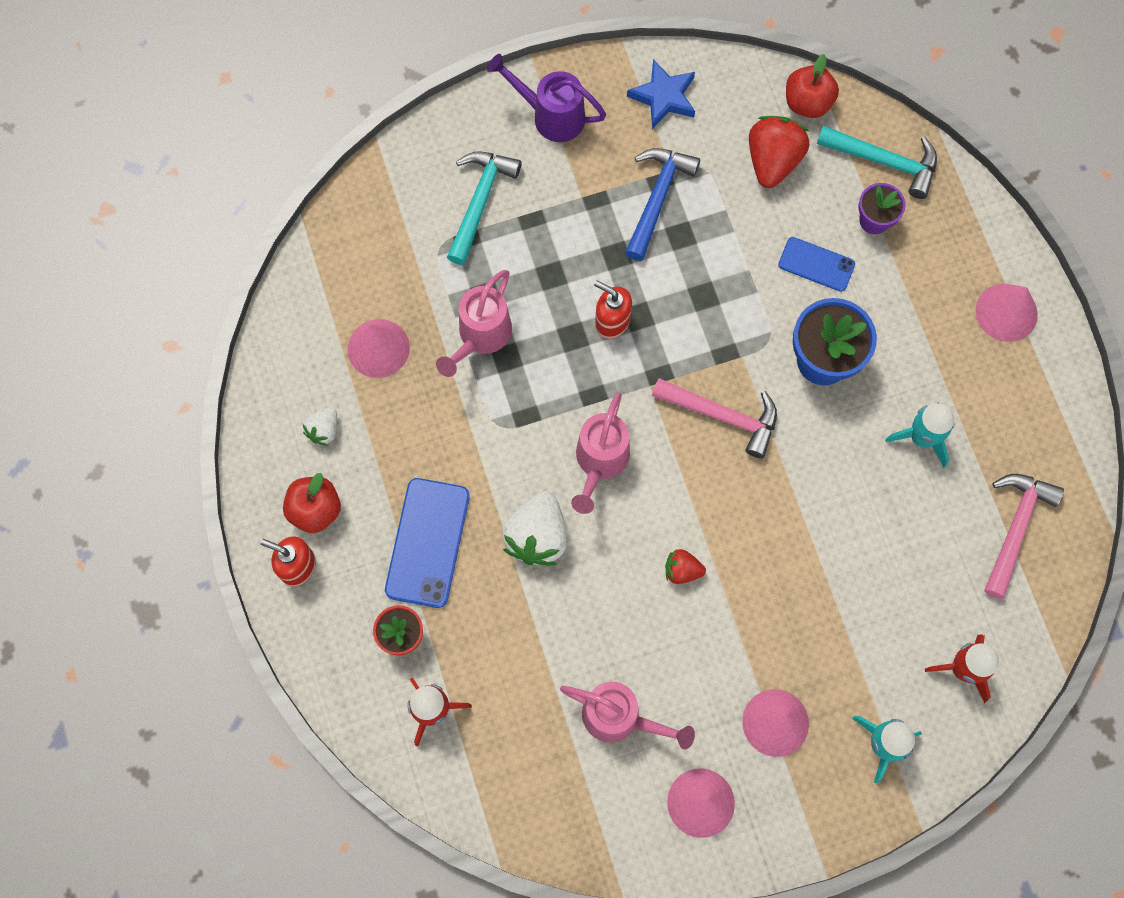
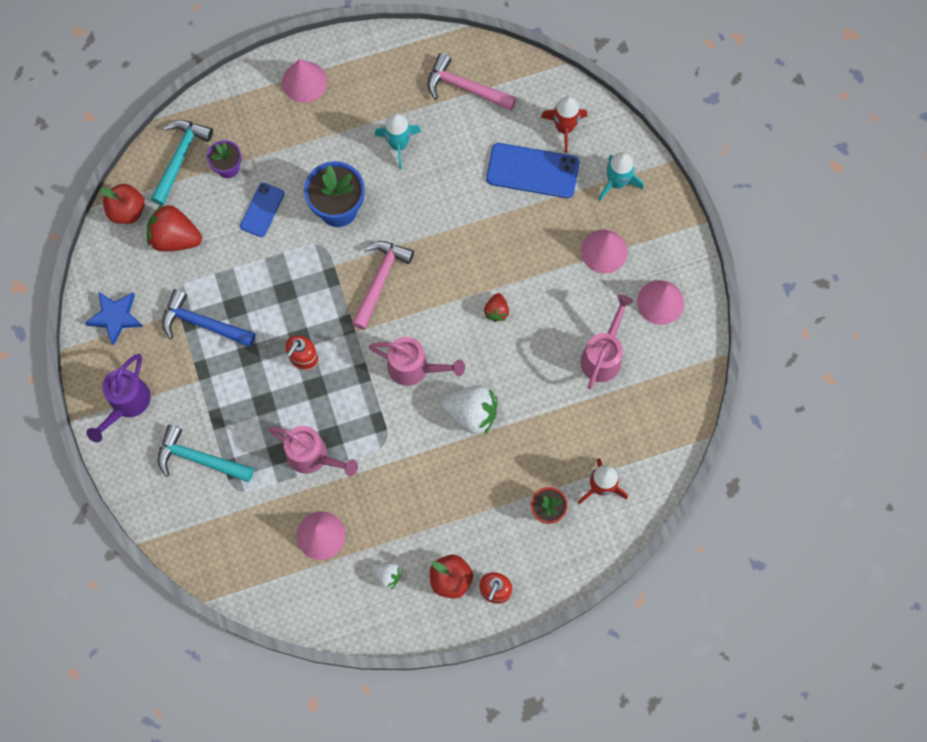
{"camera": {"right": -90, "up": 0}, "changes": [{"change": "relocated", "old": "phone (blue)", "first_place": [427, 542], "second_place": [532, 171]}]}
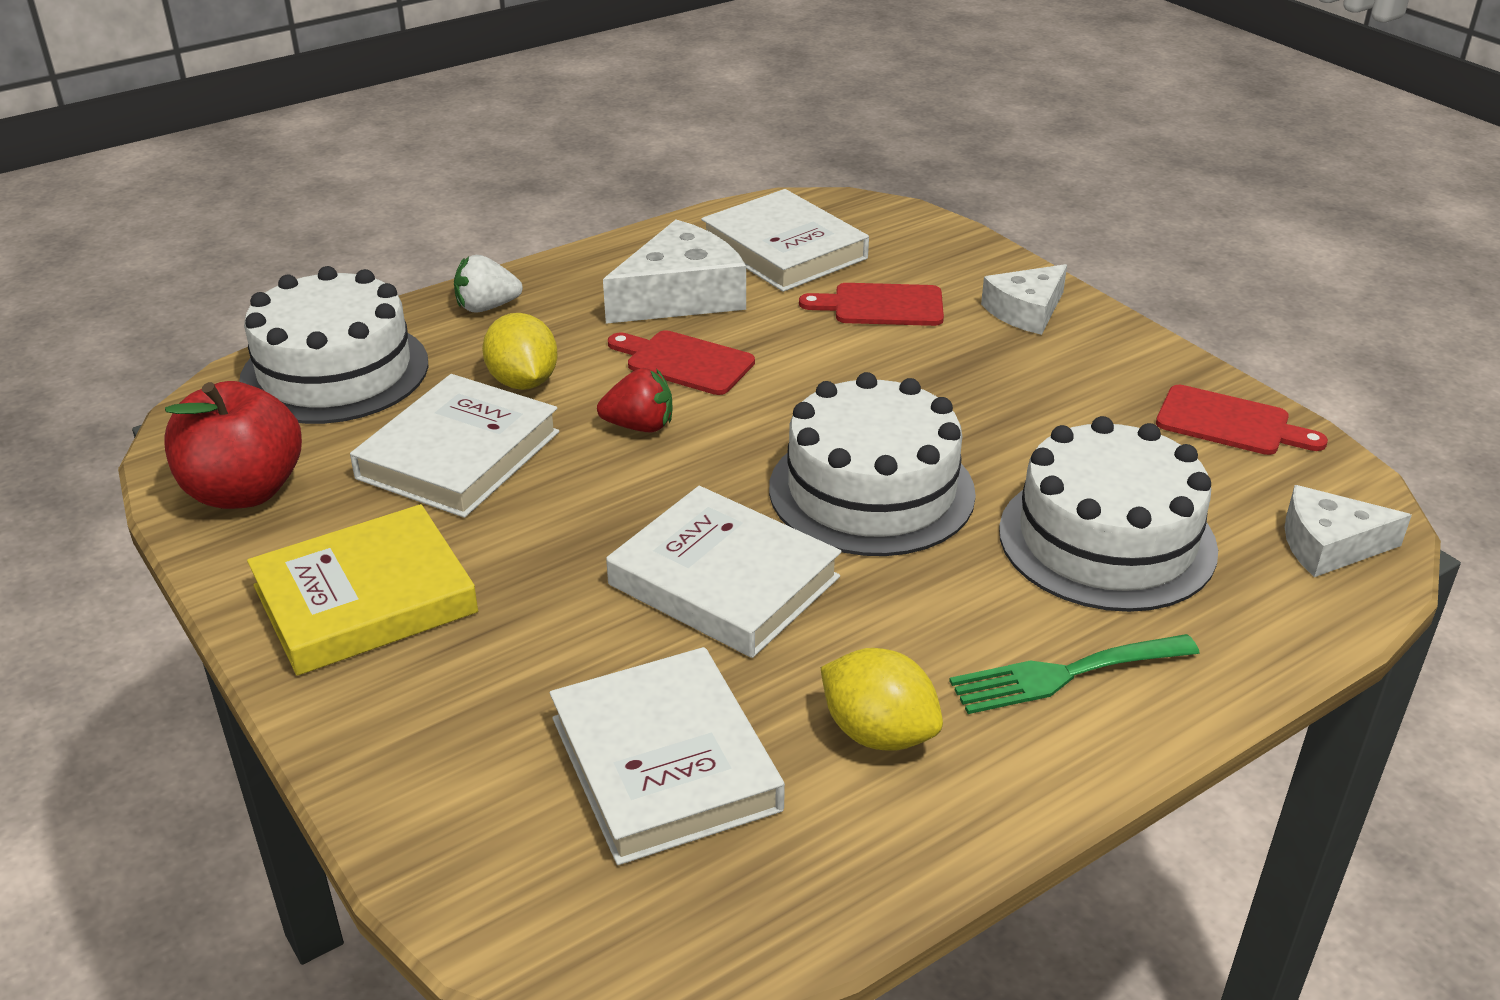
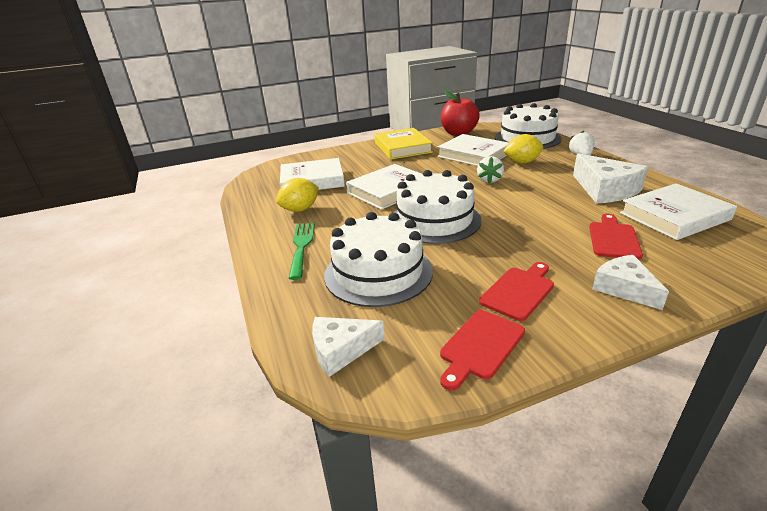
{"camera": {"right": 105, "up": -5}, "changes": [{"change": "relocated", "old": "cutting board (red)", "first_place": [685, 362], "second_place": [519, 291]}, {"change": "colour", "old": "strawberry (red)", "new": "strawberry (white)", "first_place": [640, 426], "second_place": [489, 180]}, {"change": "spun", "old": "cheese (white)", "first_place": [1328, 545], "second_place": [341, 350], "degrees": -120}]}
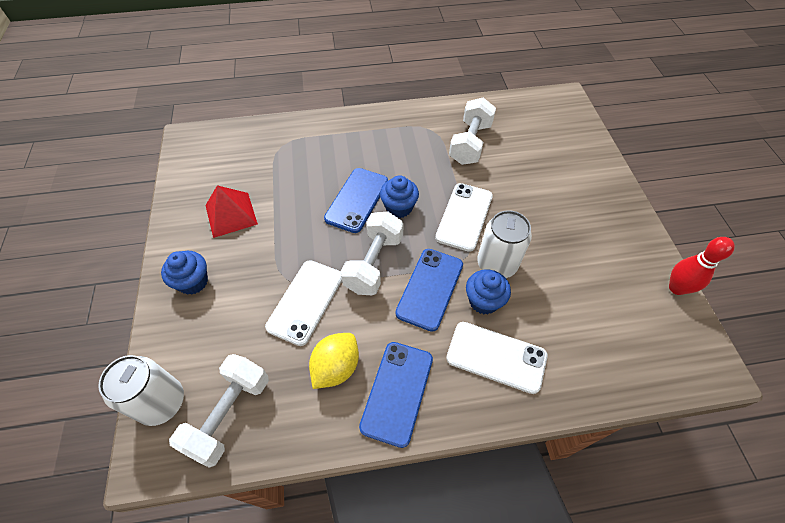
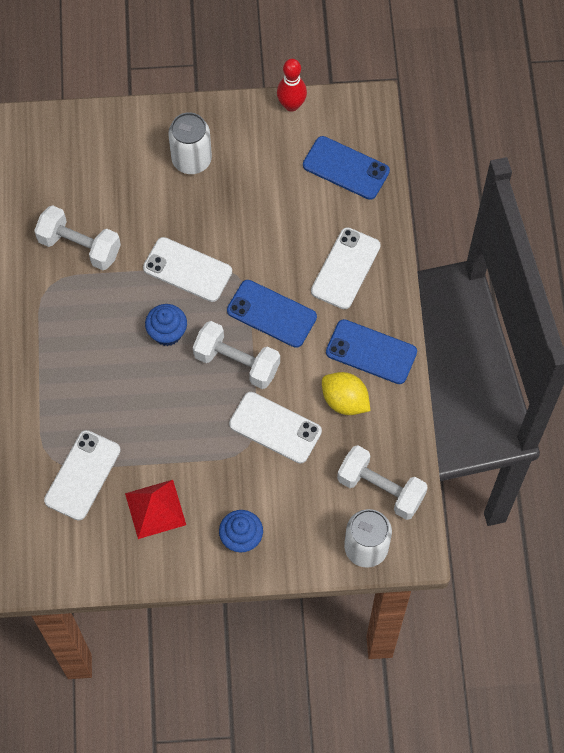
{"camera": {"right": -85, "up": 10}, "changes": [{"change": "missing", "old": "cupcake (blue)", "first_place": [483, 301]}, {"change": "appeared", "new": "phone (white)", "second_place": [82, 475]}, {"change": "relocated", "old": "phone (blue)", "first_place": [357, 200], "second_place": [346, 168]}, {"change": "relocated", "old": "can (white)", "first_place": [496, 264], "second_place": [191, 160]}]}
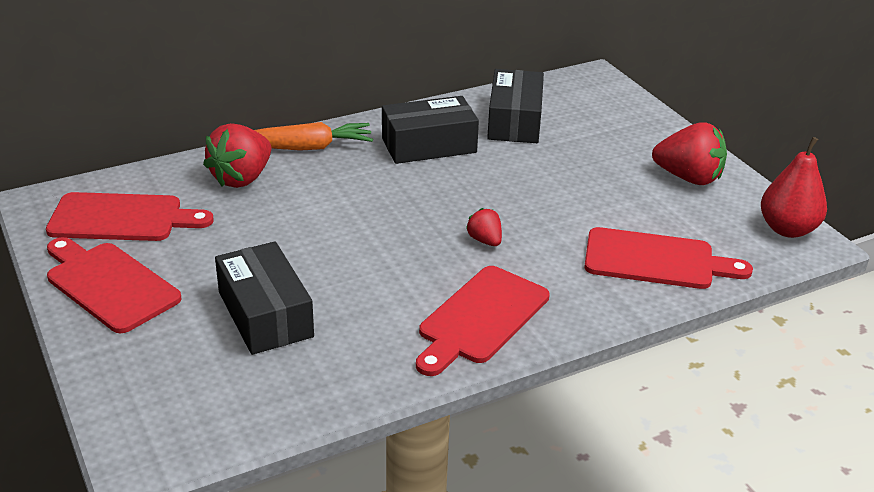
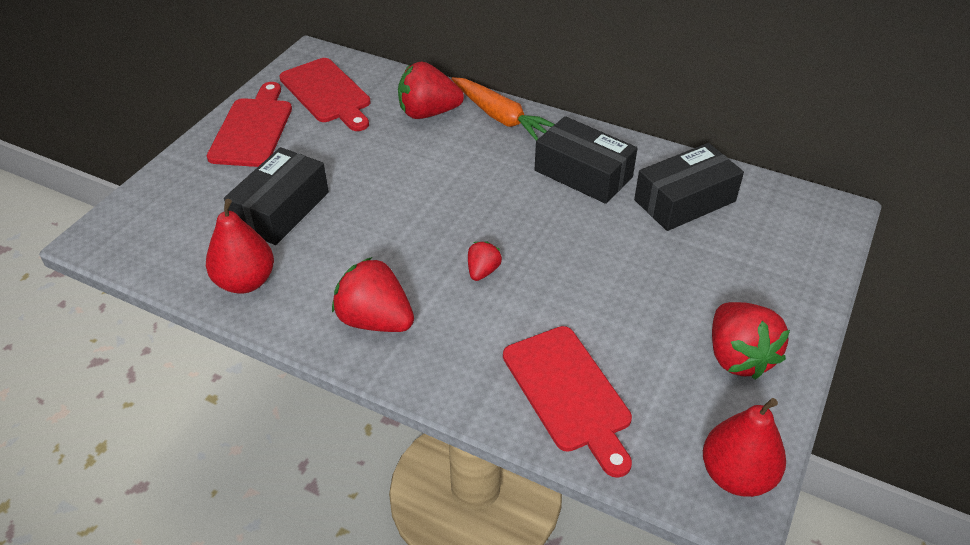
{"camera": {"right": 55, "up": 10}, "changes": [{"change": "appeared", "new": "pear (red)", "second_place": [245, 282]}, {"change": "exchanged", "old": "cutting board (red)", "new": "strawberry (red)", "first_place": [480, 318], "second_place": [375, 320]}]}
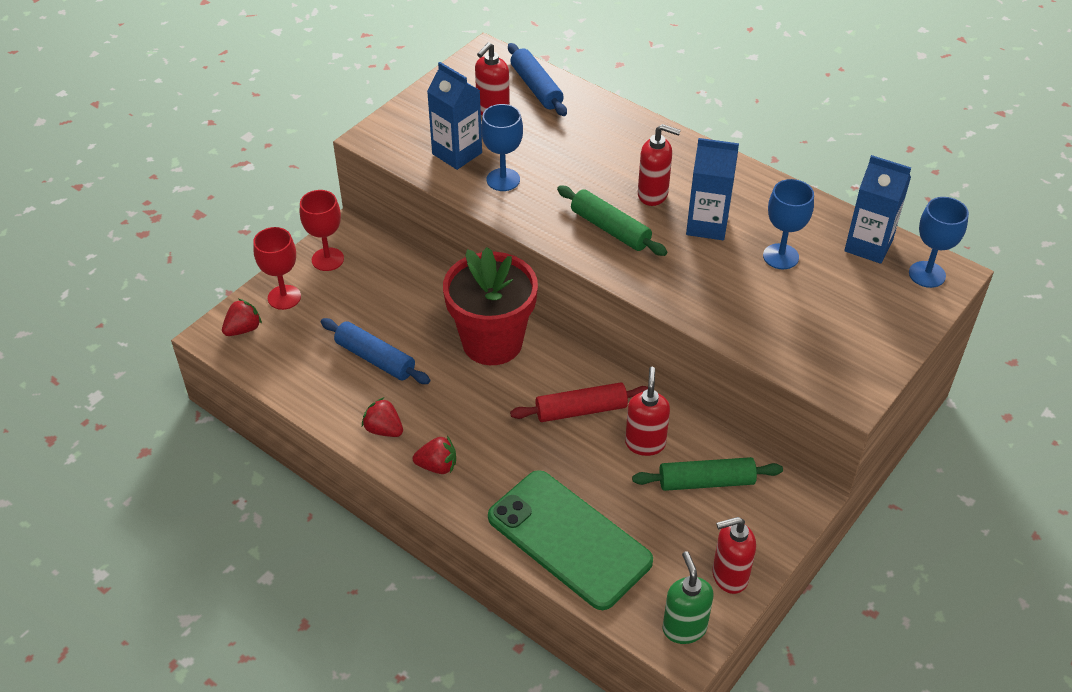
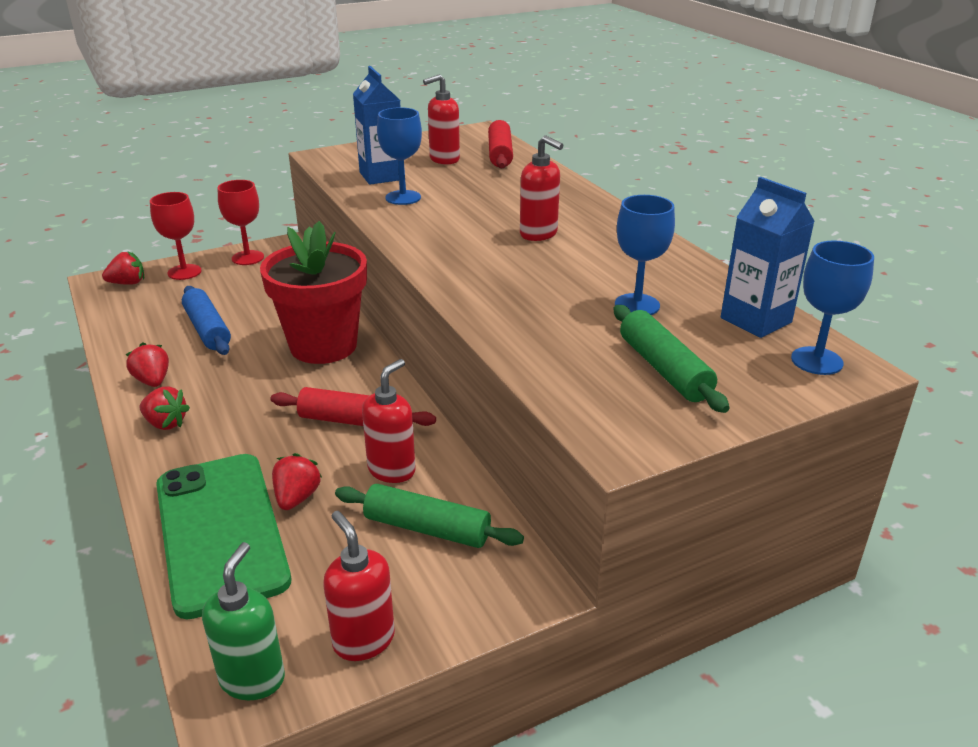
{"camera": {"right": 25, "up": -15}, "changes": [{"change": "missing", "old": "carton (blue)", "first_place": [707, 225]}, {"change": "appeared", "new": "strawberry (red)", "second_place": [297, 498]}, {"change": "relocated", "old": "rolling pin (green)", "first_place": [610, 229], "second_place": [664, 369]}, {"change": "colour", "old": "rolling pin (blue)", "new": "rolling pin (red)", "first_place": [536, 87], "second_place": [500, 154]}, {"change": "spun", "old": "soap dispenser (red)", "first_place": [729, 576], "second_place": [363, 640], "degrees": 45}]}
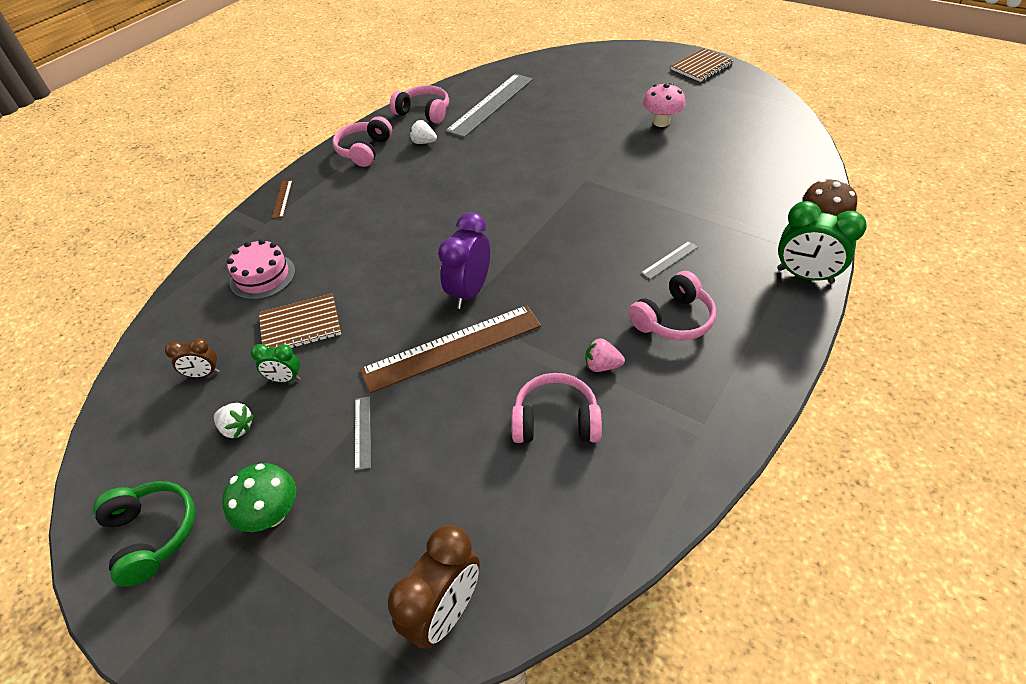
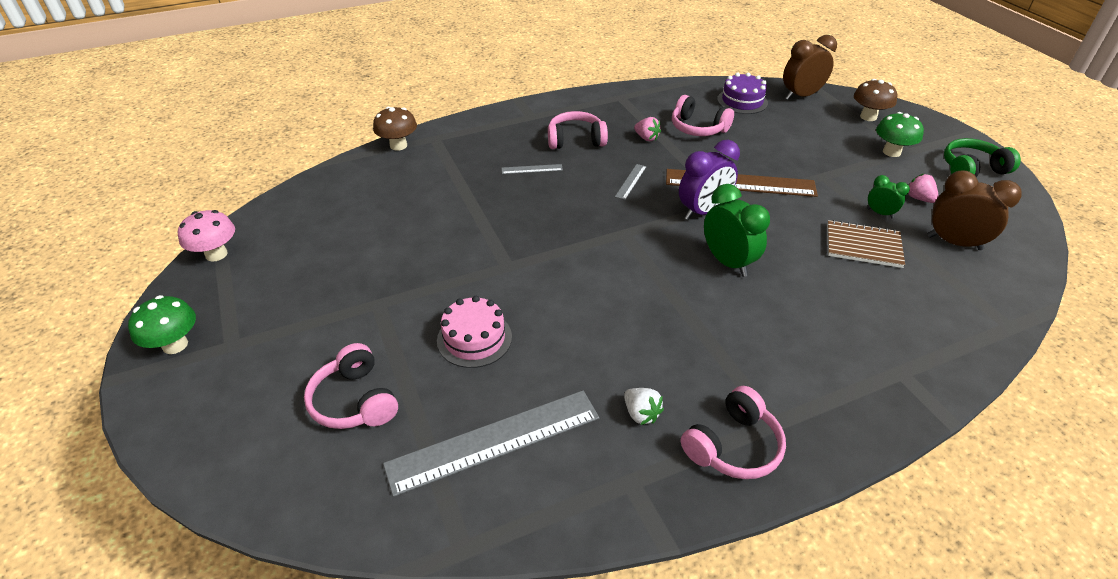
{"camera": {"right": -150, "up": -5}, "changes": [{"change": "missing", "old": "ruler (brown)", "first_place": [282, 199]}, {"change": "appeared", "new": "cake (purple)", "second_place": [742, 101]}, {"change": "appeared", "new": "mushroom (brown)", "second_place": [868, 117]}, {"change": "relocated", "old": "cake (pink)", "first_place": [262, 276], "second_place": [474, 338]}, {"change": "relocated", "old": "ruler (grey)", "first_place": [362, 432], "second_place": [631, 181]}, {"change": "relocated", "old": "headphones (pink)", "first_place": [424, 113], "second_place": [355, 401]}, {"change": "relocated", "old": "mushroom (pink)", "first_place": [661, 122], "second_place": [216, 254]}, {"change": "relocated", "old": "clock (green)", "first_place": [804, 276], "second_place": [727, 262]}, {"change": "exchanged", "old": "notebook (brown)", "new": "mushroom (green)", "first_place": [701, 67], "second_place": [175, 345]}, {"change": "colour", "old": "strawberry (white)", "new": "strawberry (pink)", "first_place": [237, 428], "second_place": [919, 198]}, {"change": "spun", "old": "headphones (green)", "first_place": [152, 534], "second_place": [972, 169], "degrees": 75}, {"change": "size", "old": "clock (brown)", "first_place": [204, 374], "second_place": [954, 243], "factor": 1.84}]}
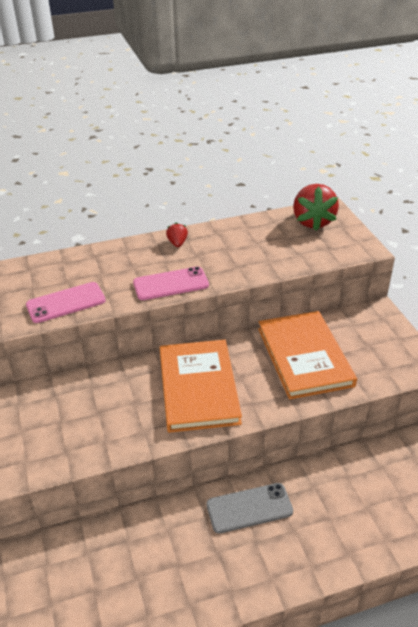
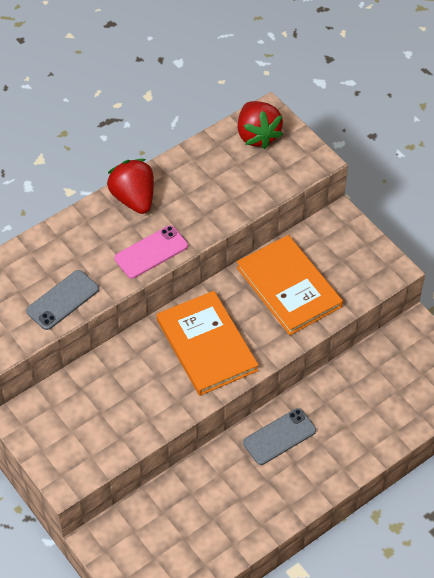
{"camera": {"right": -20, "up": 15}, "changes": [{"change": "colour", "old": "phone (pink)", "new": "phone (grey)", "first_place": [66, 303], "second_place": [62, 300]}, {"change": "size", "old": "strawberry (red)", "first_place": [177, 243], "second_place": [134, 198], "factor": 2.12}]}
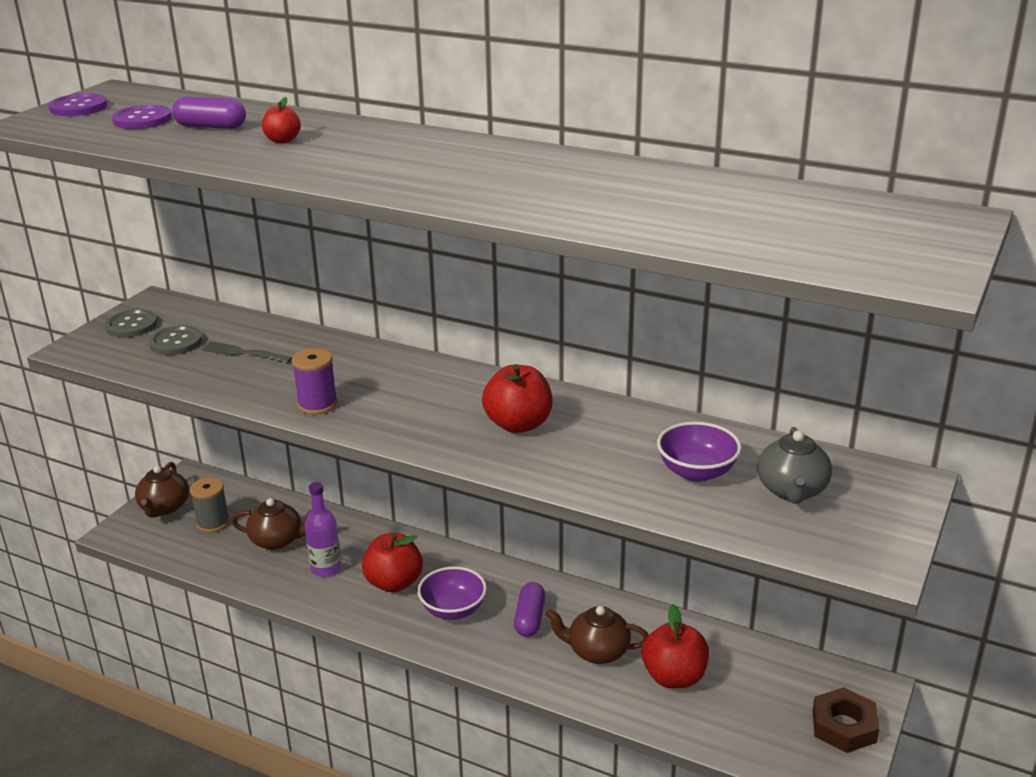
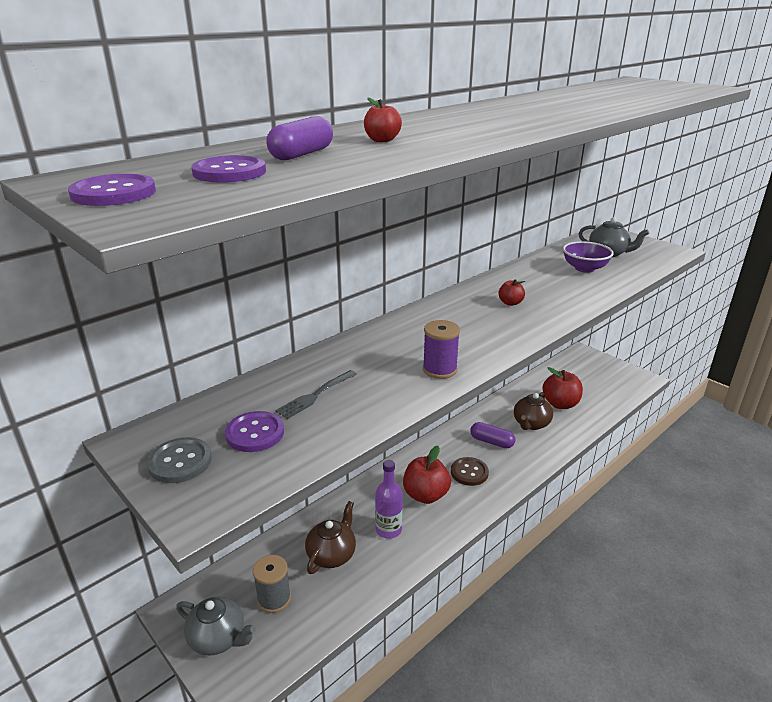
{"camera": {"right": -70, "up": 0}, "changes": [{"change": "missing", "old": "nut (brown)", "first_place": [844, 726]}, {"change": "exchanged", "old": "bowl (purple)", "new": "button (brown)", "first_place": [453, 610], "second_place": [469, 472]}, {"change": "colour", "old": "teapot (brown)", "new": "teapot (grey)", "first_place": [164, 508], "second_place": [218, 638]}, {"change": "colour", "old": "button (grey)", "new": "button (purple)", "first_place": [176, 342], "second_place": [255, 433]}, {"change": "size", "old": "apple (red)", "first_place": [518, 424], "second_place": [510, 303], "factor": 0.53}]}
